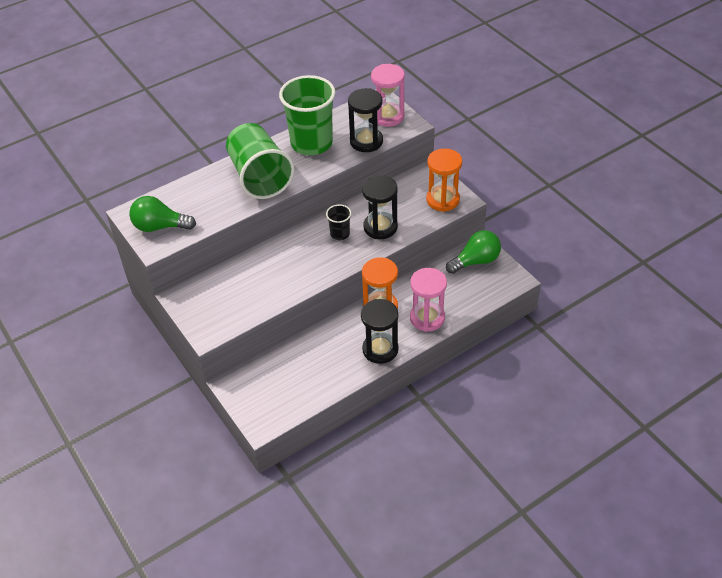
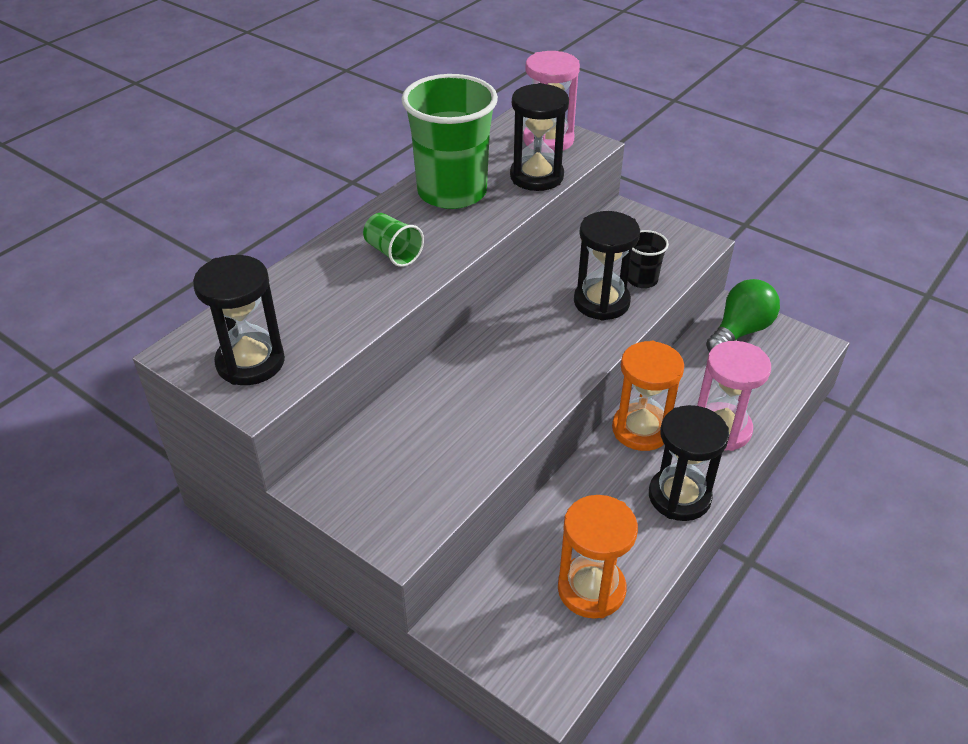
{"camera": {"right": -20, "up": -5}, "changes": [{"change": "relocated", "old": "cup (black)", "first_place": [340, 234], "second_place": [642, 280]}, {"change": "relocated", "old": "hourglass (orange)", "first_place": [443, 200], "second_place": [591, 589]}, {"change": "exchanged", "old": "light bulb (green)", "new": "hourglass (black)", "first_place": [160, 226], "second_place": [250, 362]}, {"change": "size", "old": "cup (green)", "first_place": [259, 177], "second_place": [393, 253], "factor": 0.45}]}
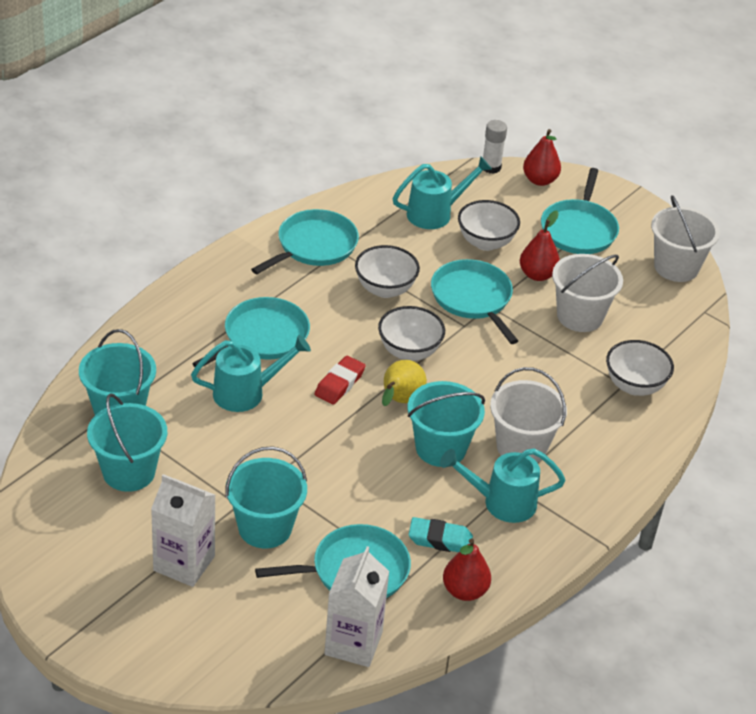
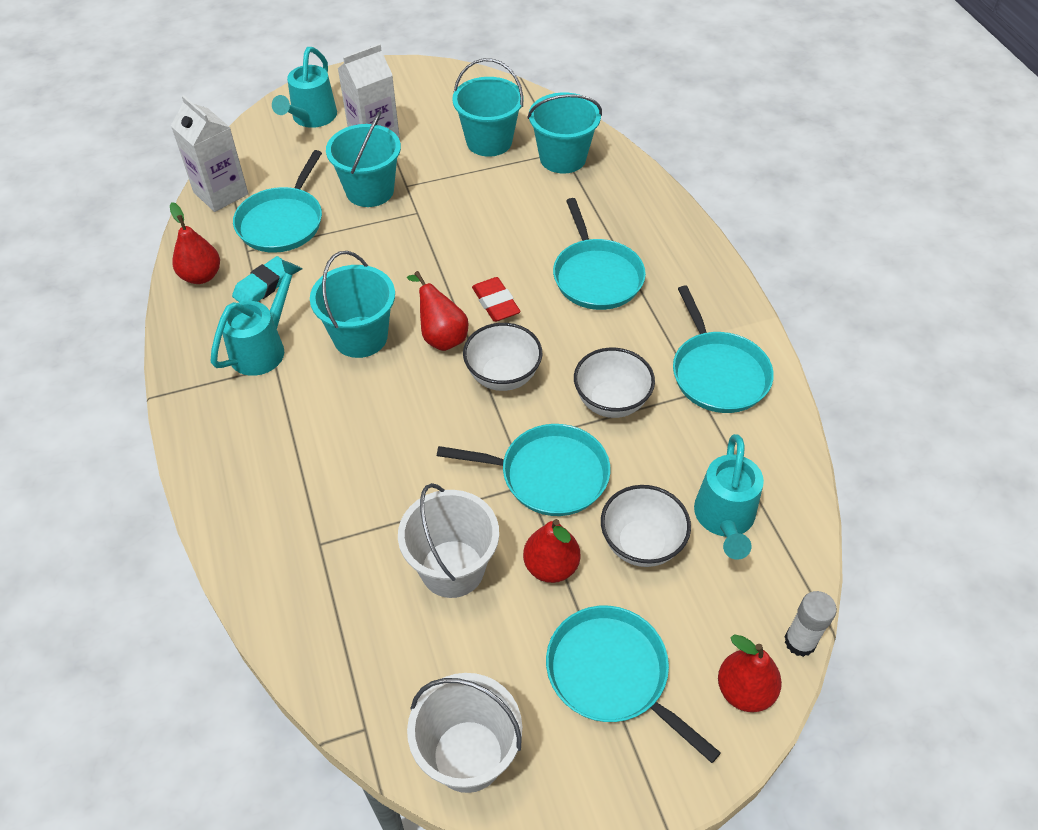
{"camera": {"right": 125, "up": 10}, "changes": [{"change": "missing", "old": "bucket (white)", "first_place": [521, 447]}, {"change": "missing", "old": "bowl (white)", "first_place": [634, 386]}, {"change": "relocated", "old": "watering can (turquoise)", "first_place": [246, 393], "second_place": [311, 118]}, {"change": "colour", "old": "pear (yellow)", "new": "pear (red)", "first_place": [400, 401], "second_place": [441, 336]}]}
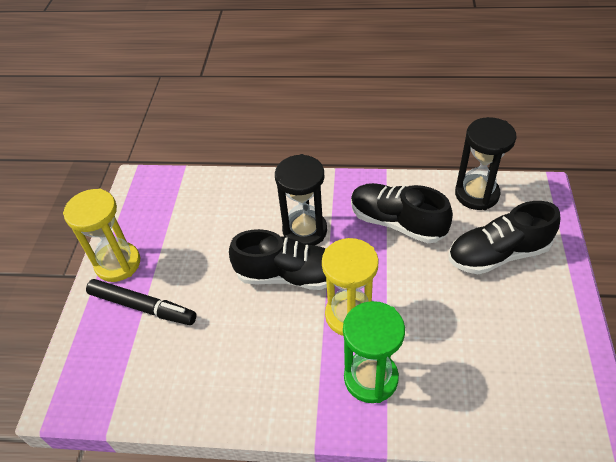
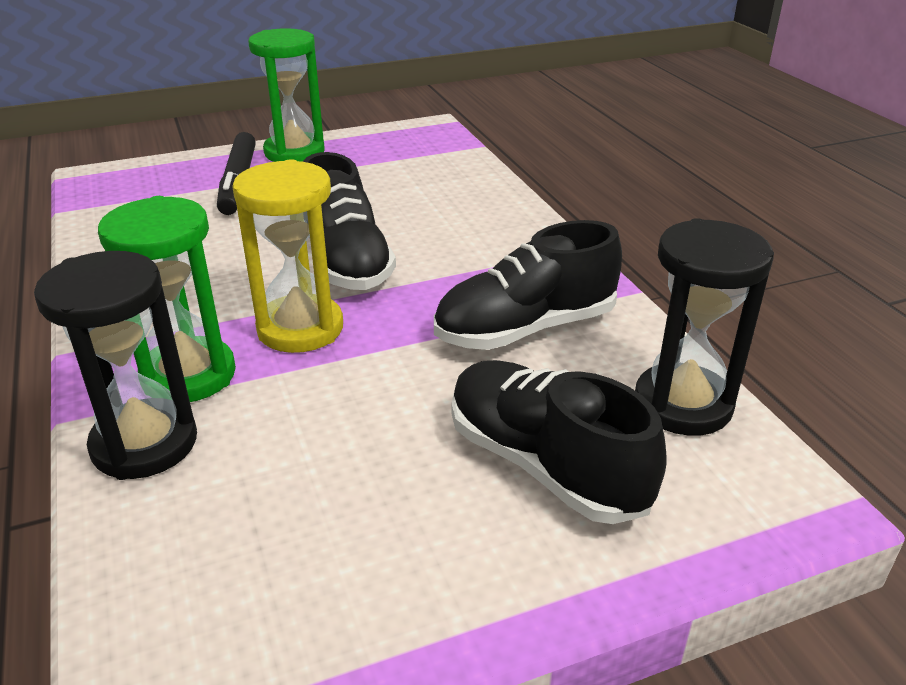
{"camera": {"right": 60, "up": -15}, "changes": [{"change": "relocated", "old": "hourglass (black)", "first_place": [305, 231], "second_place": [145, 444]}, {"change": "colour", "old": "hourglass (yellow)", "new": "hourglass (green)", "first_place": [118, 263], "second_place": [294, 152]}, {"change": "spun", "old": "shoe (black)", "first_place": [397, 223], "second_place": [525, 329], "degrees": -120}]}
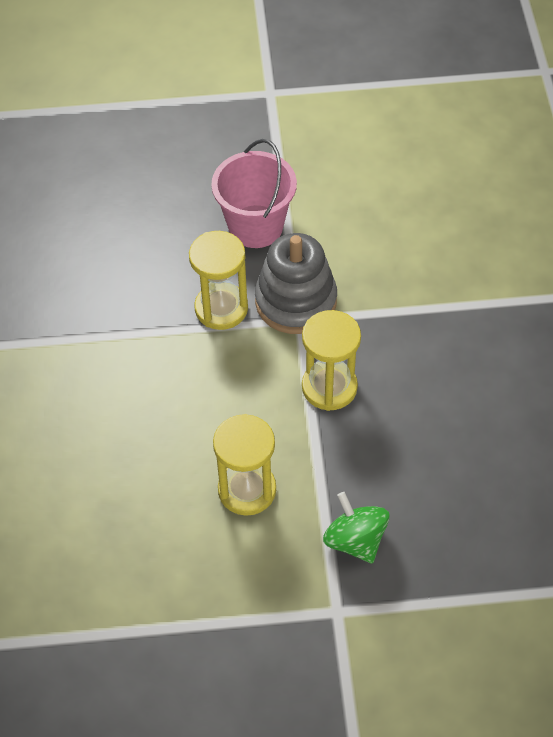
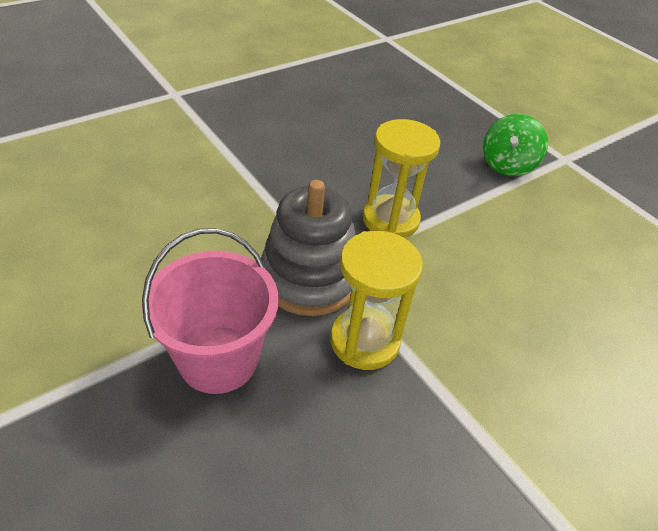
{"camera": {"right": -125, "up": -10}, "changes": [{"change": "missing", "old": "hourglass (yellow)", "first_place": [247, 490]}]}
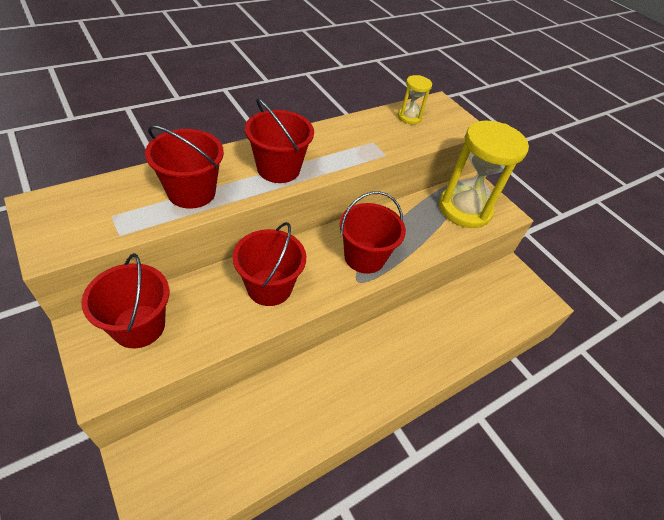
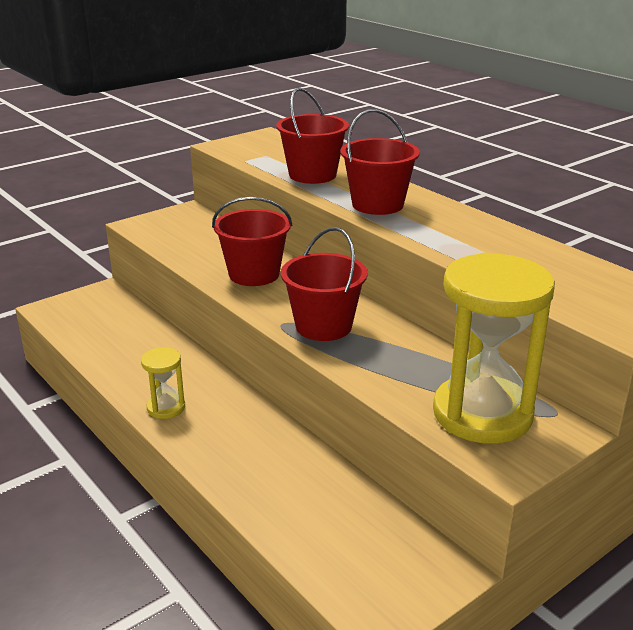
{"camera": {"right": 90, "up": -20}, "changes": [{"change": "missing", "old": "bucket (red)", "first_place": [139, 326]}, {"change": "relocated", "old": "hourglass (yellow)", "first_place": [409, 117], "second_place": [166, 407]}]}
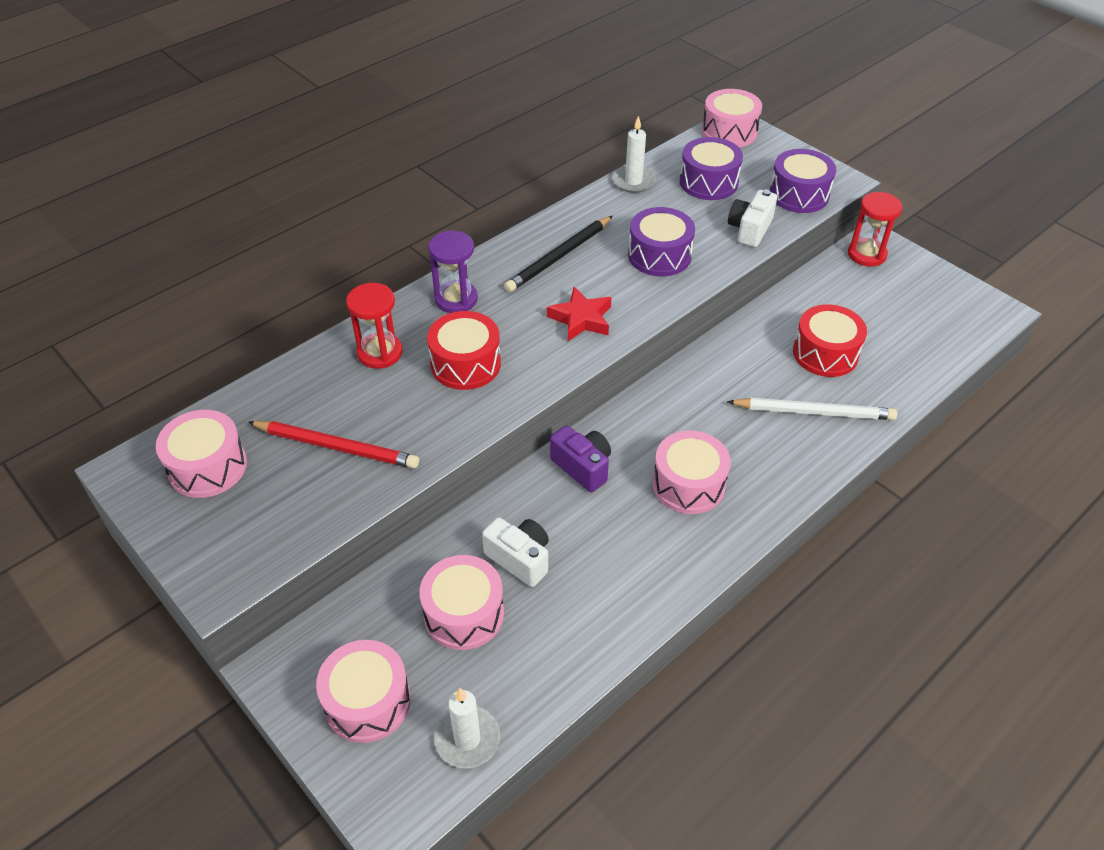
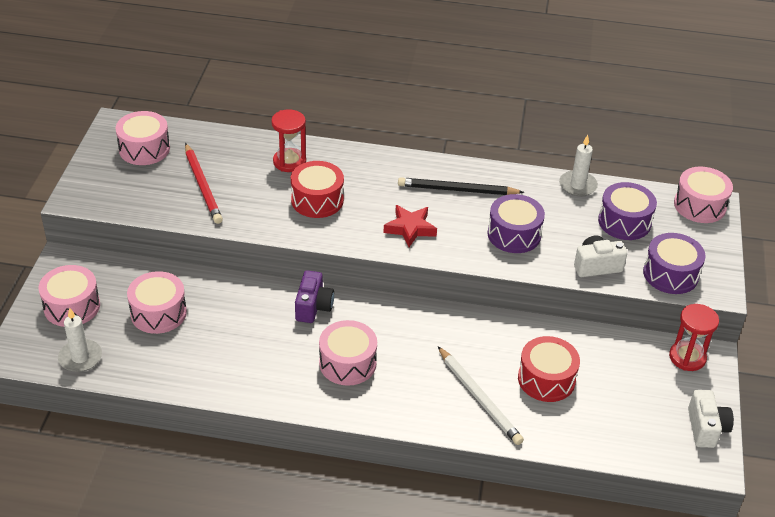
{"camera": {"right": 50, "up": -5}, "changes": [{"change": "missing", "old": "hourglass (purple)", "first_place": [456, 299]}, {"change": "relocated", "old": "camera (white)", "first_place": [520, 559], "second_place": [706, 428]}]}
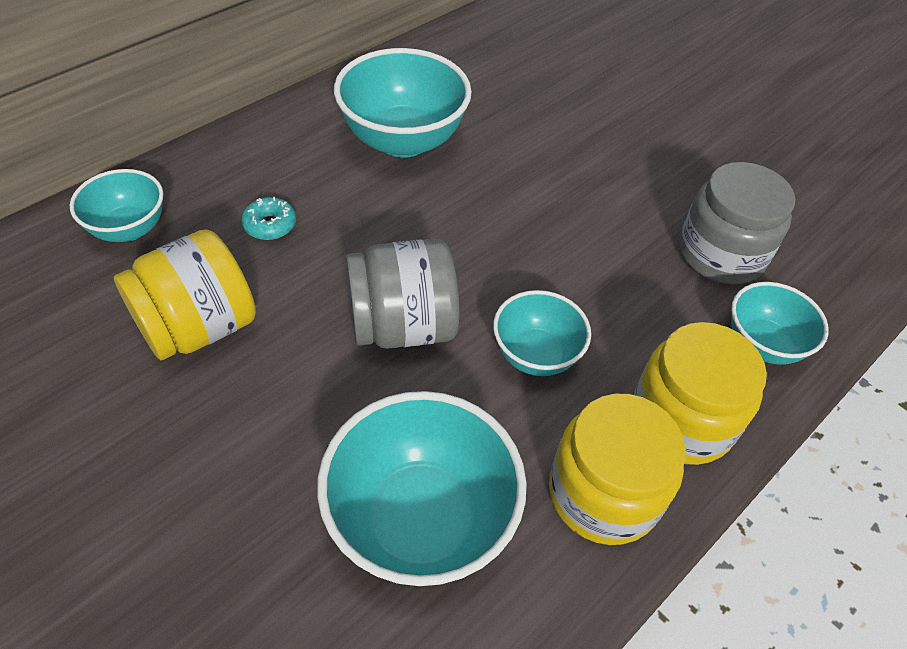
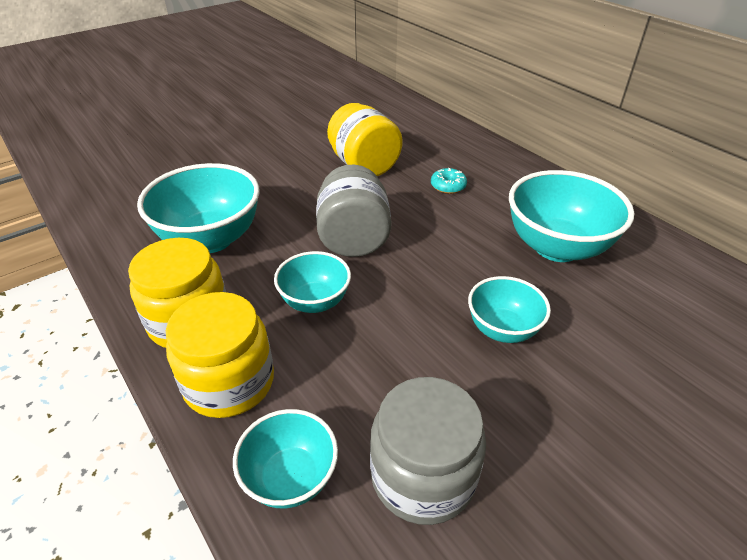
{"camera": {"right": 100, "up": -10}, "changes": [{"change": "relocated", "old": "bowl (turquoise)", "first_place": [129, 229], "second_place": [502, 329]}]}
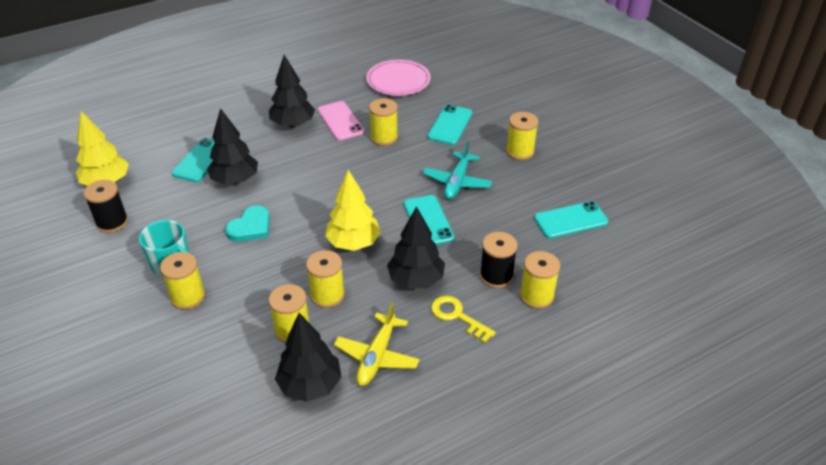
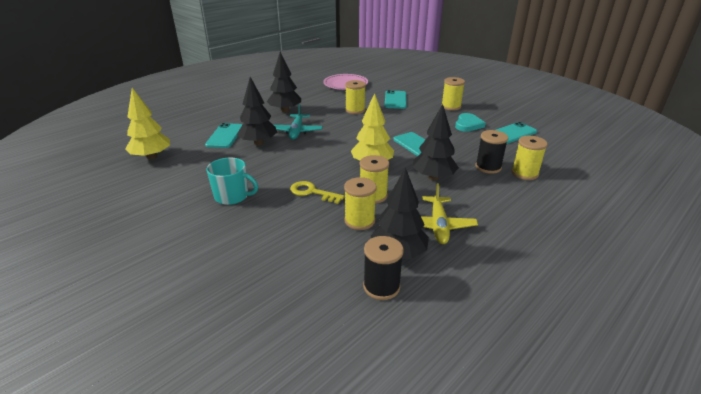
{"camera": {"right": -15, "up": -10}, "changes": [{"change": "missing", "old": "spool (yellow)", "first_place": [188, 297]}, {"change": "missing", "old": "phone (pink)", "first_place": [340, 121]}, {"change": "relocated", "old": "spool (black)", "first_place": [112, 222], "second_place": [381, 286]}, {"change": "relocated", "old": "heart (turquoise)", "first_place": [250, 227], "second_place": [468, 124]}, {"change": "relocated", "old": "plane (turquoise)", "first_place": [457, 182], "second_place": [296, 131]}, {"change": "relocated", "old": "key (yellow)", "first_place": [457, 316], "second_place": [312, 192]}]}
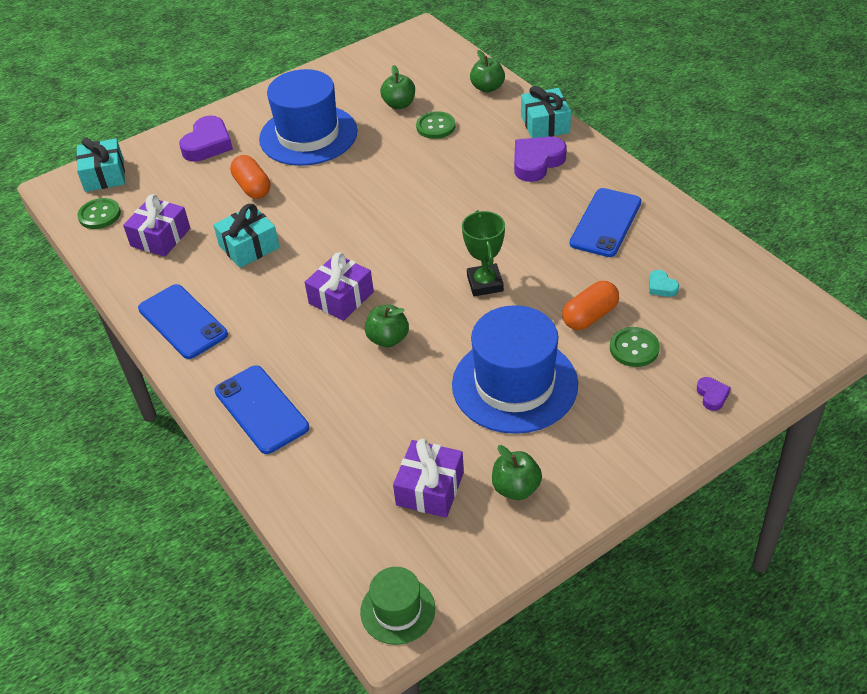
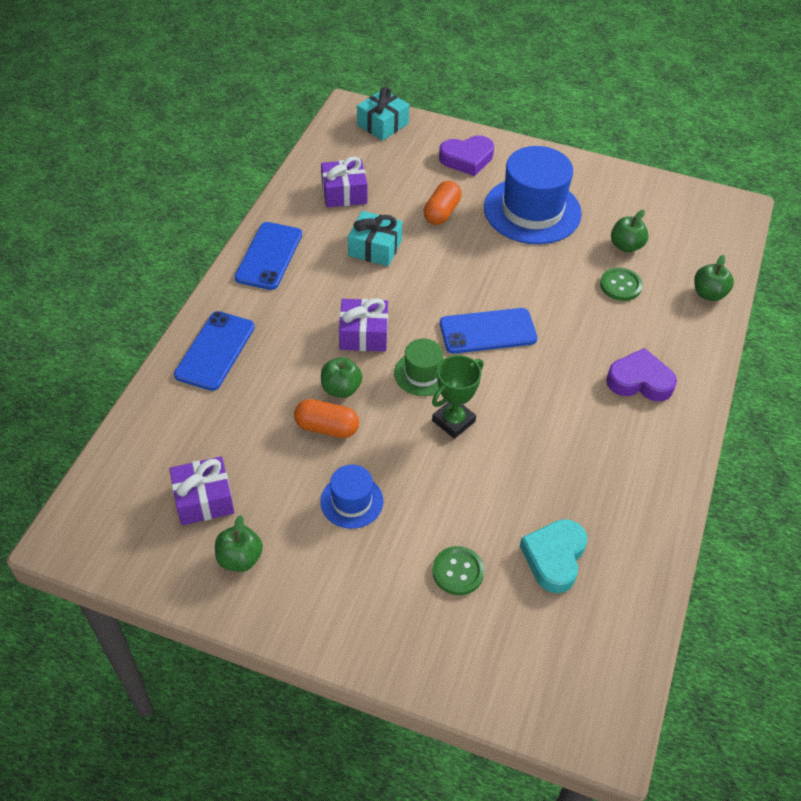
{"camera": {"right": 50, "up": 5}, "changes": [{"change": "missing", "old": "button (green)", "first_place": [99, 215]}, {"change": "missing", "old": "gift (turquoise)", "first_place": [545, 124]}, {"change": "missing", "old": "heart (purple)", "first_place": [712, 395]}, {"change": "relocated", "old": "hat (green)", "first_place": [397, 610], "second_place": [422, 373]}, {"change": "relocated", "old": "capsule (orange)", "first_place": [590, 316], "second_place": [327, 428]}, {"change": "relocated", "old": "phone (blue)", "first_place": [605, 223], "second_place": [487, 331]}, {"change": "size", "old": "hat (blue)", "first_place": [514, 384], "second_place": [351, 501], "factor": 0.51}, {"change": "size", "old": "heart (turquoise)", "first_place": [661, 287], "second_place": [554, 557], "factor": 2.03}]}
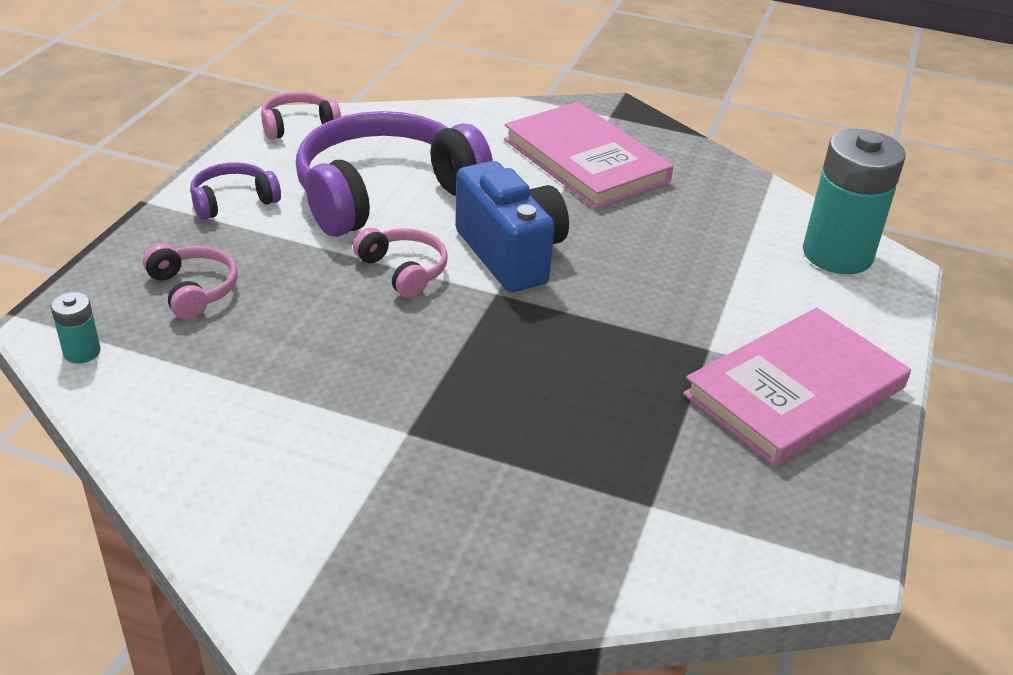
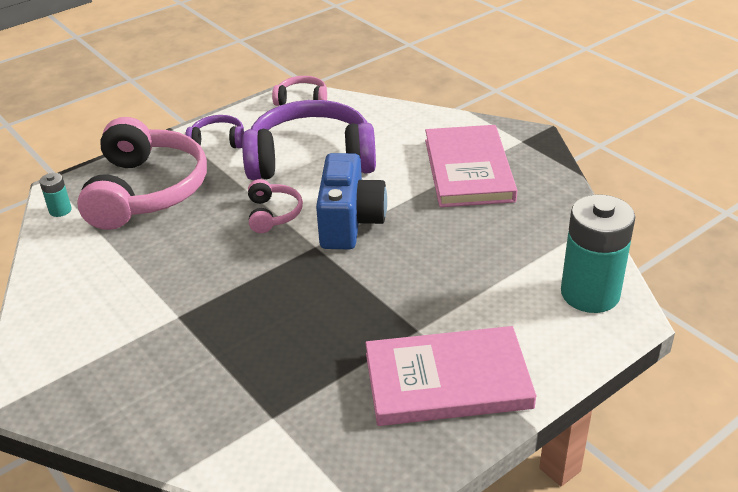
{"camera": {"right": 35, "up": 0}, "changes": [{"change": "size", "old": "headphones (pink)", "first_place": [193, 290], "second_place": [146, 191], "factor": 2.19}]}
